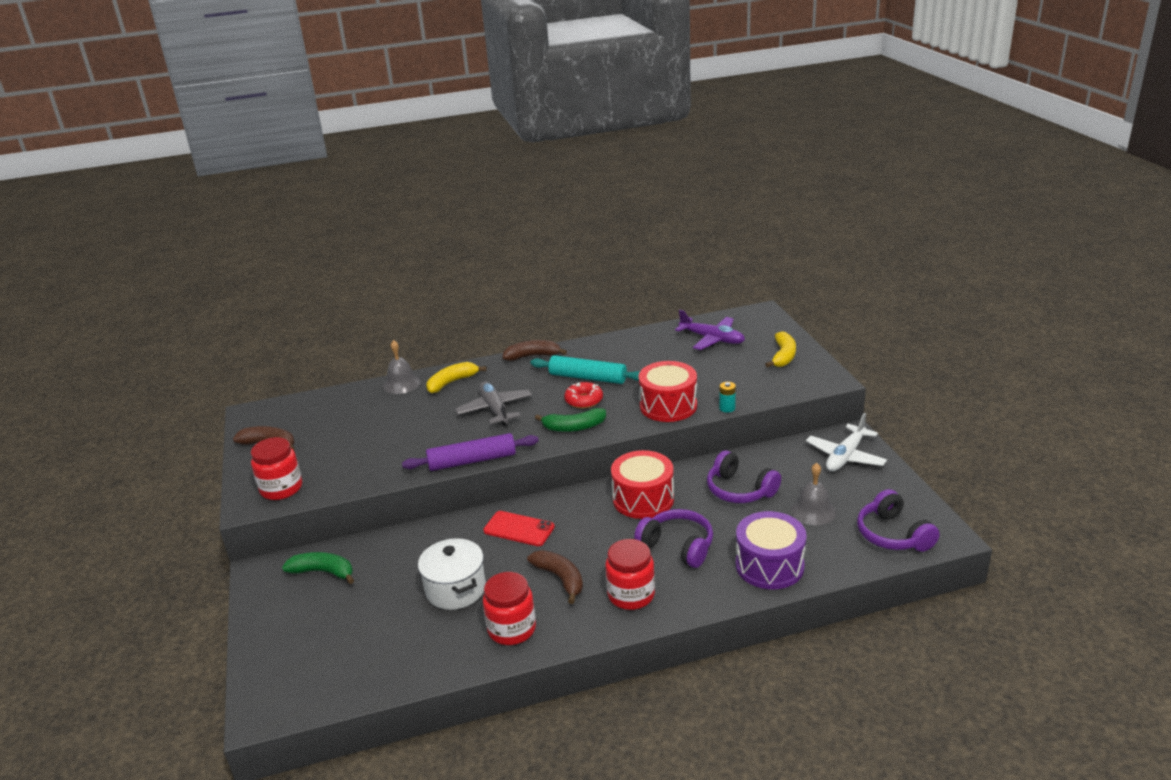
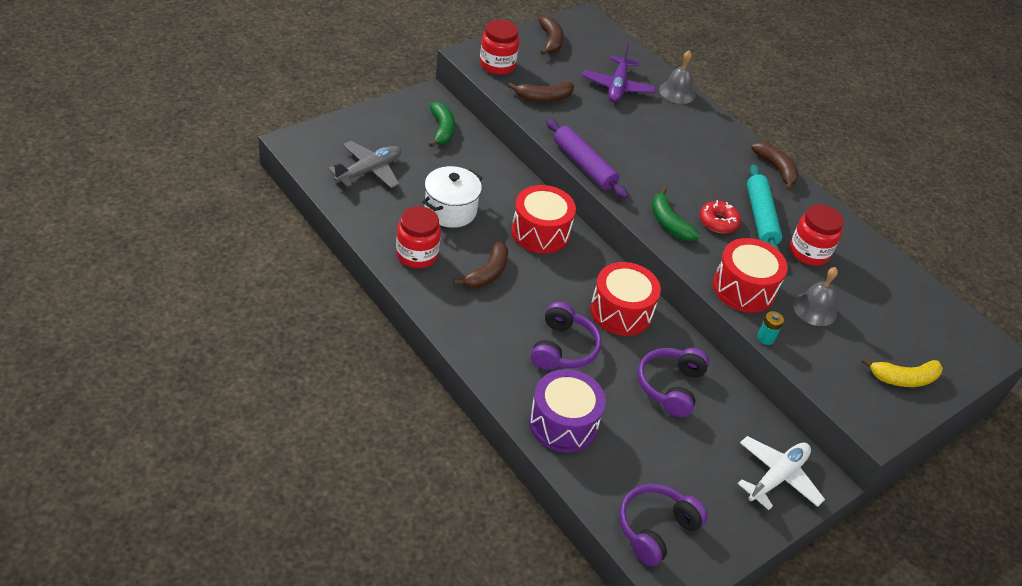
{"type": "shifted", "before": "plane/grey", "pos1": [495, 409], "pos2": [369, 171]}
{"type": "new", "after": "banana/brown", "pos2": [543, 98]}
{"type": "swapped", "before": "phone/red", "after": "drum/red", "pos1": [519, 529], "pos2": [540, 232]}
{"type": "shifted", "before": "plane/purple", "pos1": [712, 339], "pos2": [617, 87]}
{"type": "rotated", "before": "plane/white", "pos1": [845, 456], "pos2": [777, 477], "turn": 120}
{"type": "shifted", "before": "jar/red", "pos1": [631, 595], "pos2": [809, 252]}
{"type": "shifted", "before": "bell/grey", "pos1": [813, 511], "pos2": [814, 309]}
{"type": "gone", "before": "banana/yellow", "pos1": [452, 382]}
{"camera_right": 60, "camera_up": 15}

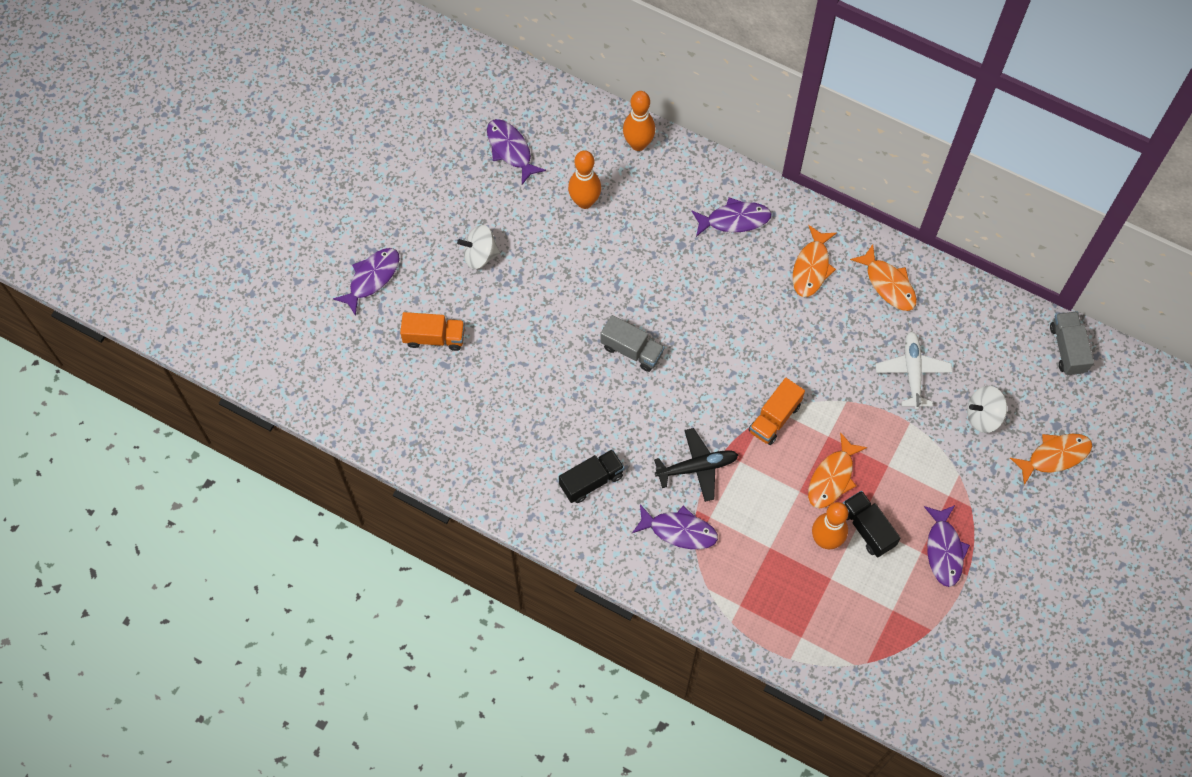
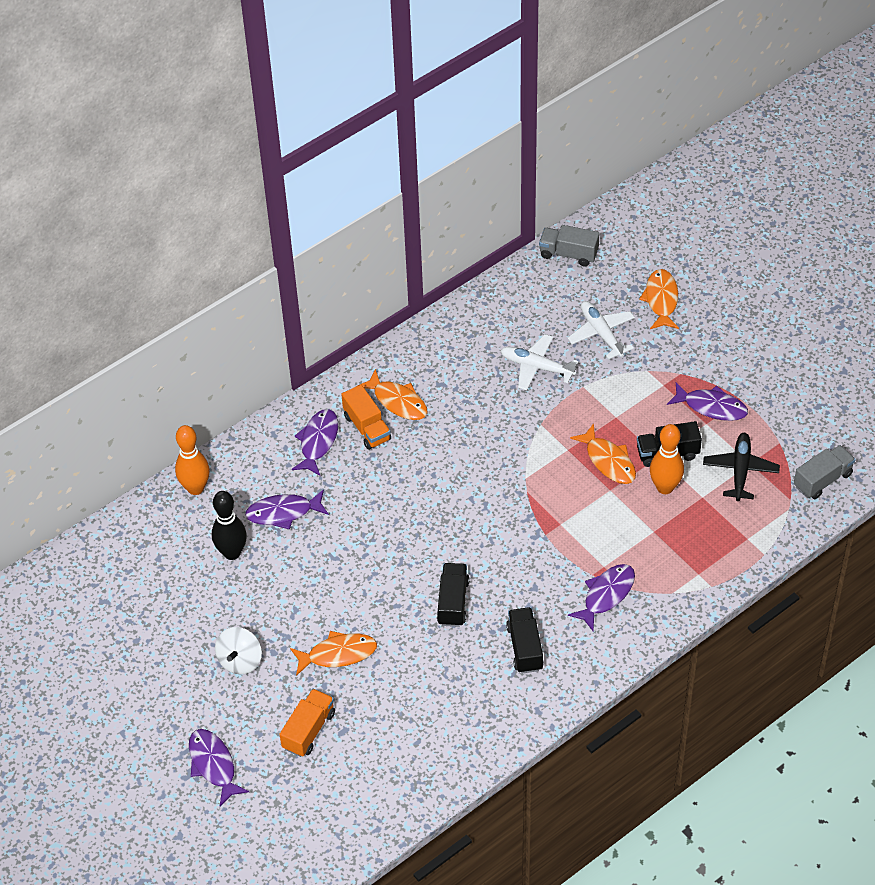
{"type": "repainted", "before": "bowling pin/orange", "after": "bowling pin/black", "pos1": [584, 201], "pos2": [232, 553]}
{"type": "shifted", "before": "fish/purple", "pos1": [510, 150], "pos2": [283, 513]}
{"type": "shifted", "before": "fish/orange", "pos1": [888, 284], "pos2": [338, 654]}
{"type": "shifted", "before": "truck/orange", "pos1": [774, 418], "pos2": [367, 428]}
{"type": "new", "after": "truck/black", "pos2": [453, 602]}
{"type": "swapped", "before": "spinning top/white", "after": "plane/white", "pos1": [983, 416], "pos2": [601, 333]}
{"type": "shifted", "before": "plane/black", "pos1": [697, 467], "pos2": [740, 471]}
{"type": "shifted", "before": "truck/grey", "pos1": [631, 350], "pos2": [822, 480]}
{"camera_right": -65, "camera_up": -15}

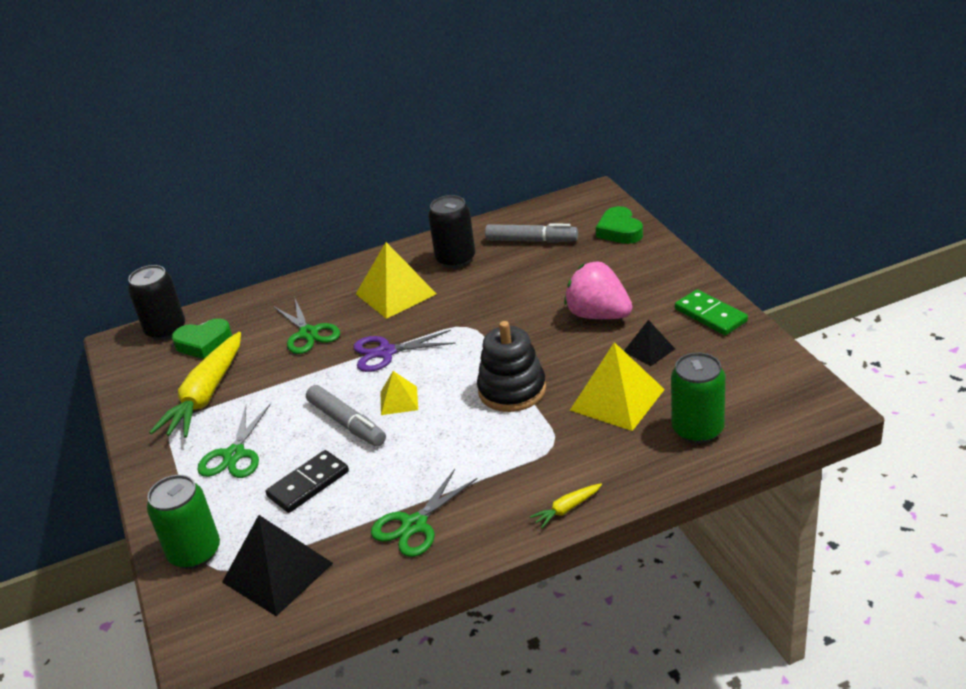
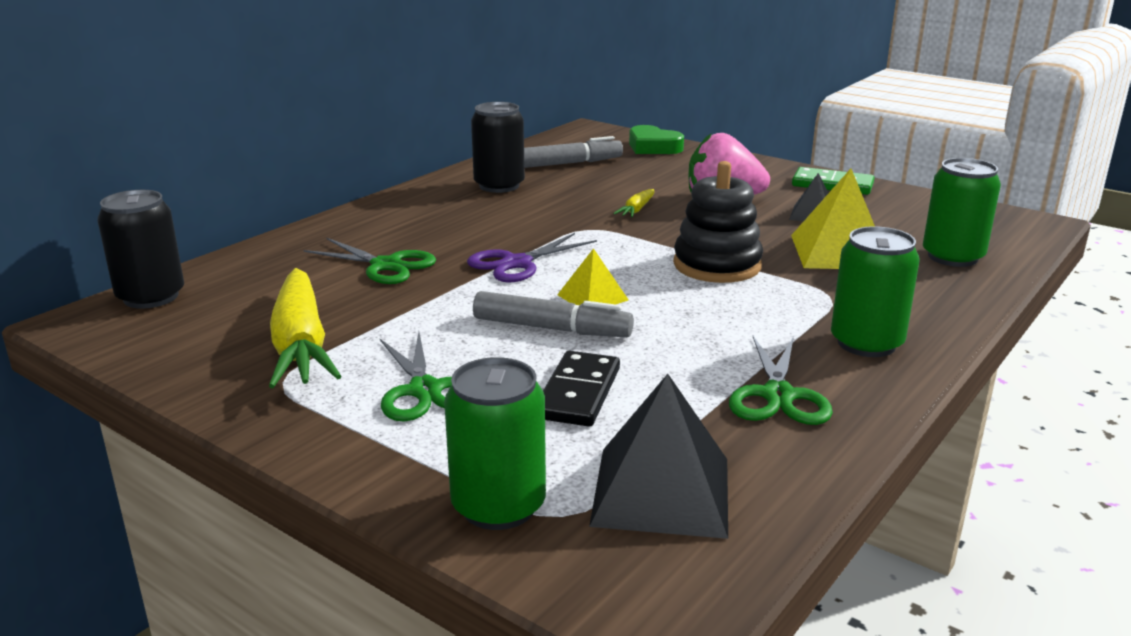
{"type": "shifted", "before": "carrot/yellow", "pos1": [566, 509], "pos2": [636, 210]}
{"type": "new", "after": "can/green", "pos2": [866, 343]}
{"type": "gone", "before": "heart/green", "pos1": [203, 343]}
{"type": "gone", "before": "pyramid/yellow", "pos1": [395, 294]}
{"camera_right": -35, "camera_up": -10}

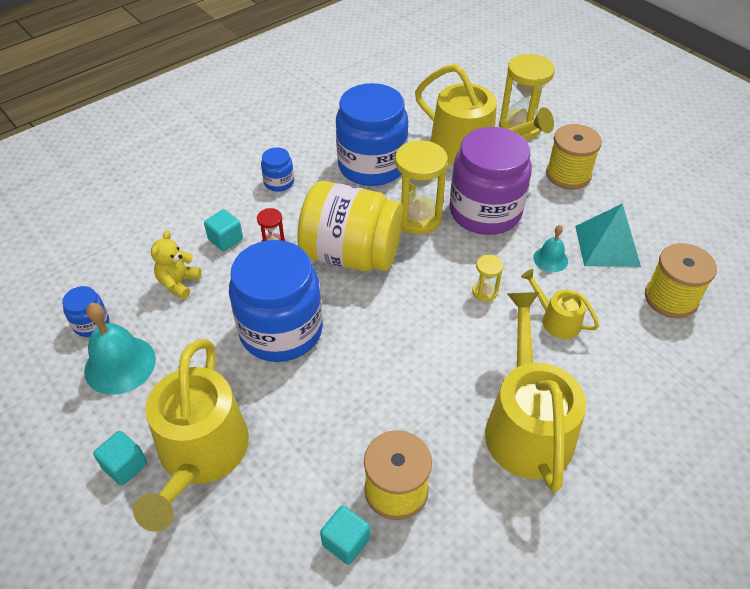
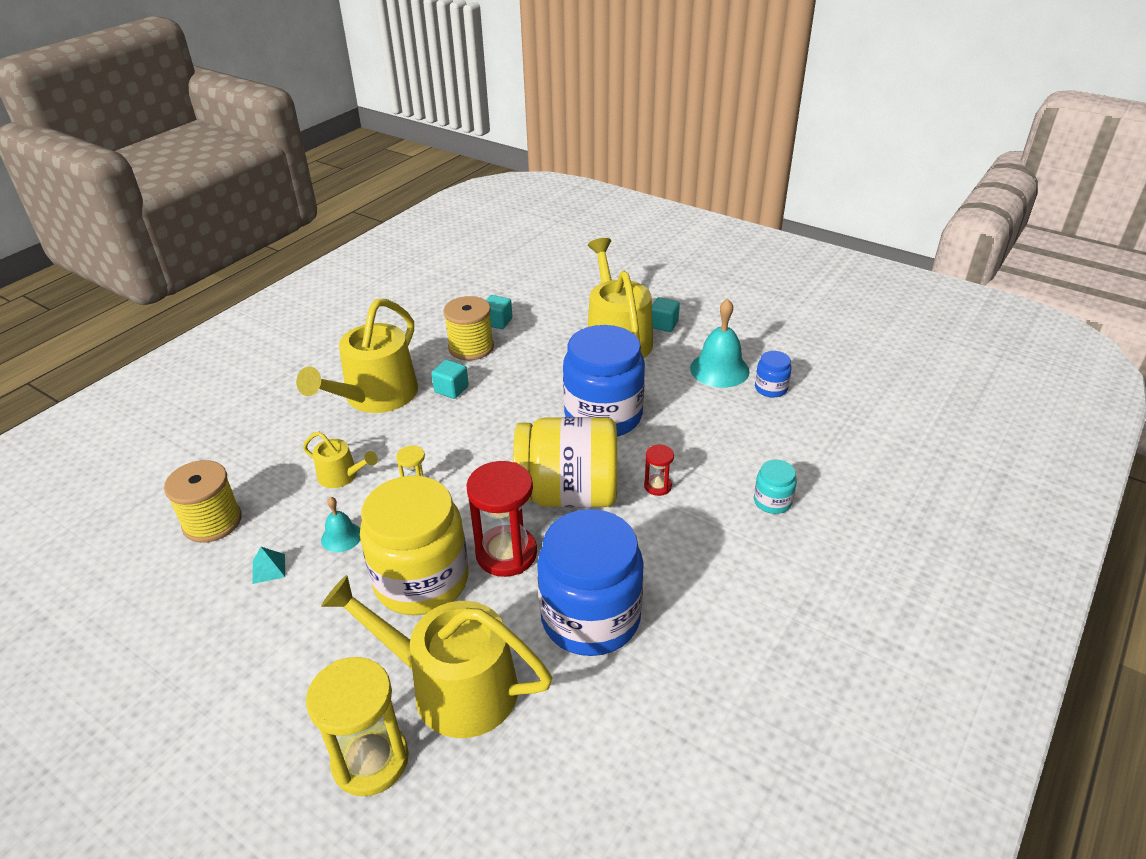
{"type": "scaled", "before": "pyramid/turquoise", "pos1": [607, 245], "pos2": [269, 568], "scale": 0.46}
{"type": "rotated", "before": "watering can/yellow", "pos1": [526, 425], "pos2": [376, 396], "turn": 45}
{"type": "repainted", "before": "jar/purple", "after": "jar/yellow", "pos1": [485, 212], "pos2": [421, 581]}
{"type": "shifted", "before": "cube/turquoise", "pos1": [225, 239], "pos2": [451, 389]}
{"type": "repainted", "before": "hourglass/yellow", "after": "hourglass/red", "pos1": [417, 217], "pos2": [506, 553]}
{"type": "new", "after": "jar/turquoise", "pos2": [772, 501]}
{"type": "gone", "before": "teddy bear/yellow", "pos1": [179, 283]}
{"type": "gone", "before": "jar/blue", "pos1": [279, 182]}
{"type": "gone", "before": "spool/yellow", "pos1": [568, 175]}
{"camera_right": 165, "camera_up": -10}

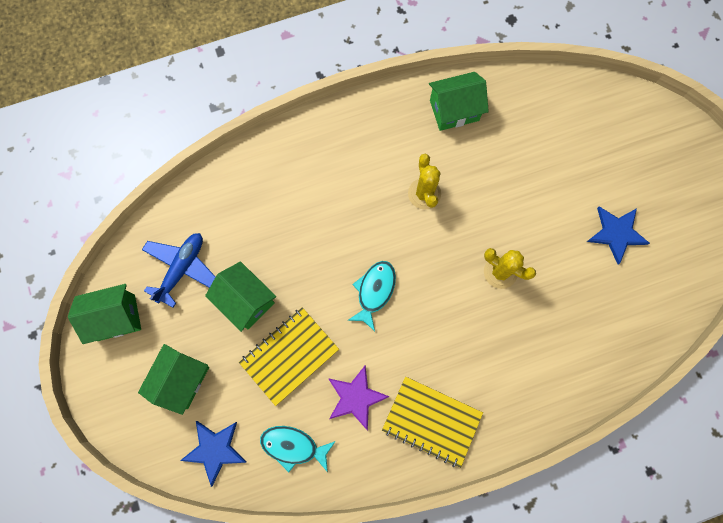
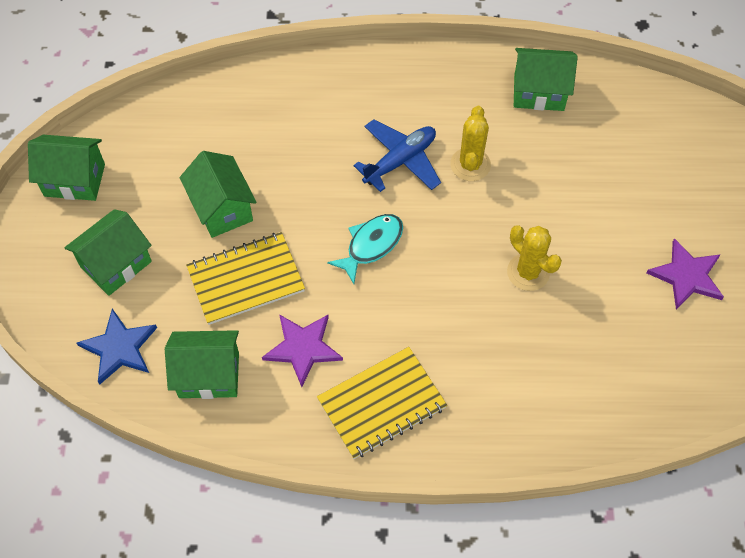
{"type": "swapped", "before": "fish/turquoise", "after": "house/green", "pos1": [293, 446], "pos2": [209, 375]}
{"type": "rotated", "before": "notebook/yellow", "pos1": [431, 421], "pos2": [381, 403], "turn": -75}
{"type": "shifted", "before": "plane/blue", "pos1": [182, 268], "pos2": [400, 161]}
{"type": "repainted", "before": "star/blue", "after": "star/purple", "pos1": [616, 233], "pos2": [686, 276]}
{"camera_right": 20, "camera_up": -15}

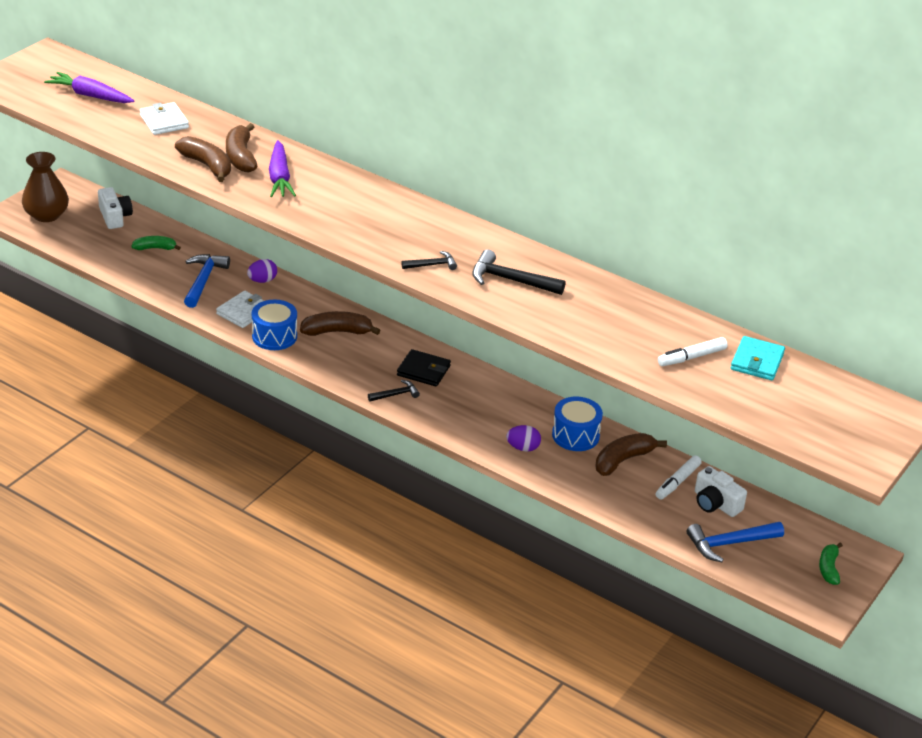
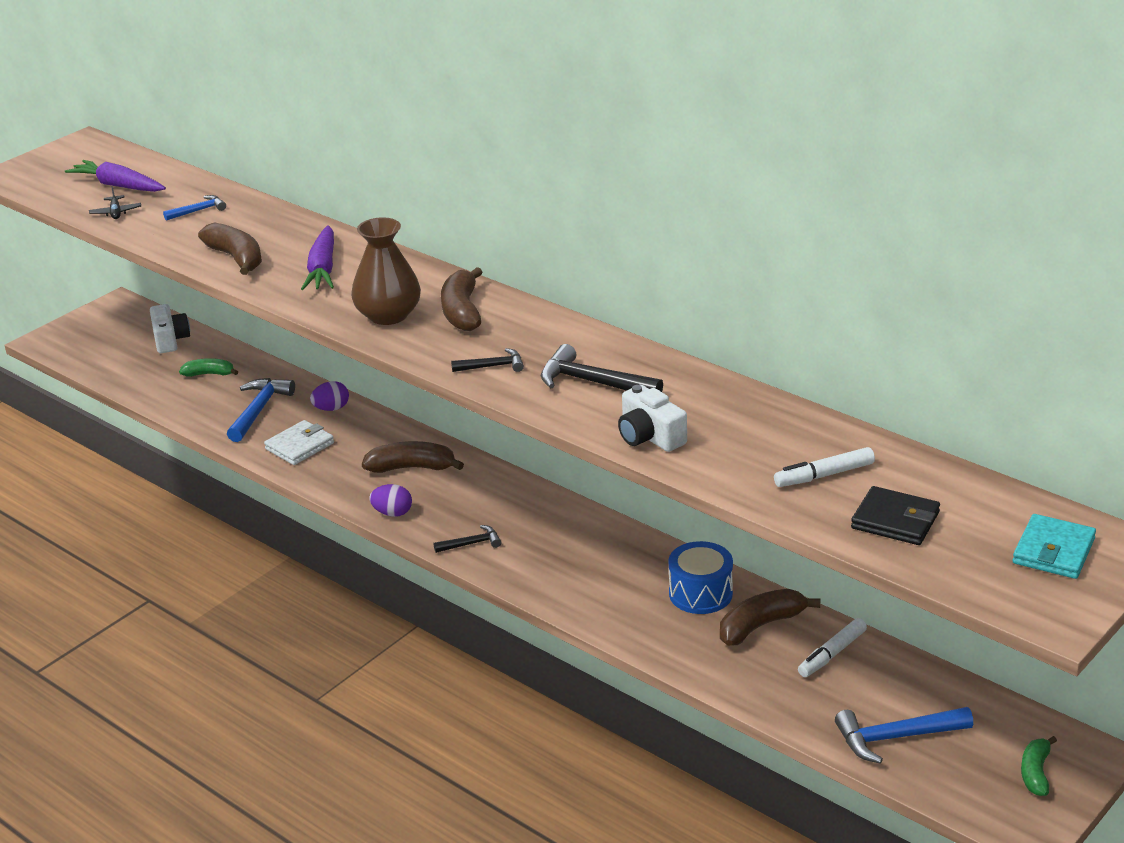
{"type": "new", "after": "plane/black", "pos2": [116, 212]}
{"type": "swapped", "before": "wallet/white", "after": "hammer/blue", "pos1": [164, 121], "pos2": [198, 211]}
{"type": "shifted", "before": "vase/brown", "pos1": [46, 215], "pos2": [388, 315]}
{"type": "shifted", "before": "egg/purple", "pos1": [523, 448], "pos2": [392, 513]}
{"type": "shifted", "before": "banana/brown", "pos1": [241, 157], "pos2": [462, 311]}
{"type": "shifted", "before": "camera/white", "pos1": [715, 503], "pos2": [649, 436]}
{"type": "shifted", "before": "wallet/black", "pos1": [423, 370], "pos2": [895, 520]}
{"type": "shifted", "before": "wallet/turquoise", "pos1": [757, 361], "pos2": [1053, 551]}
{"type": "gone", "before": "drum/blue", "pos1": [274, 336]}
{"camera_right": 10, "camera_up": -5}

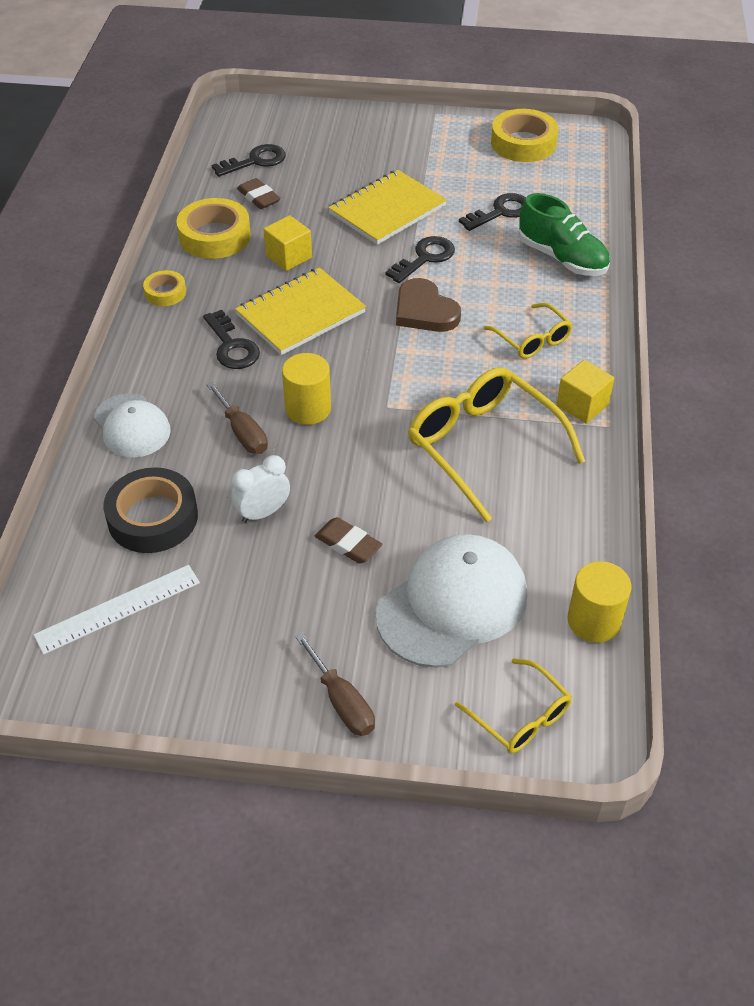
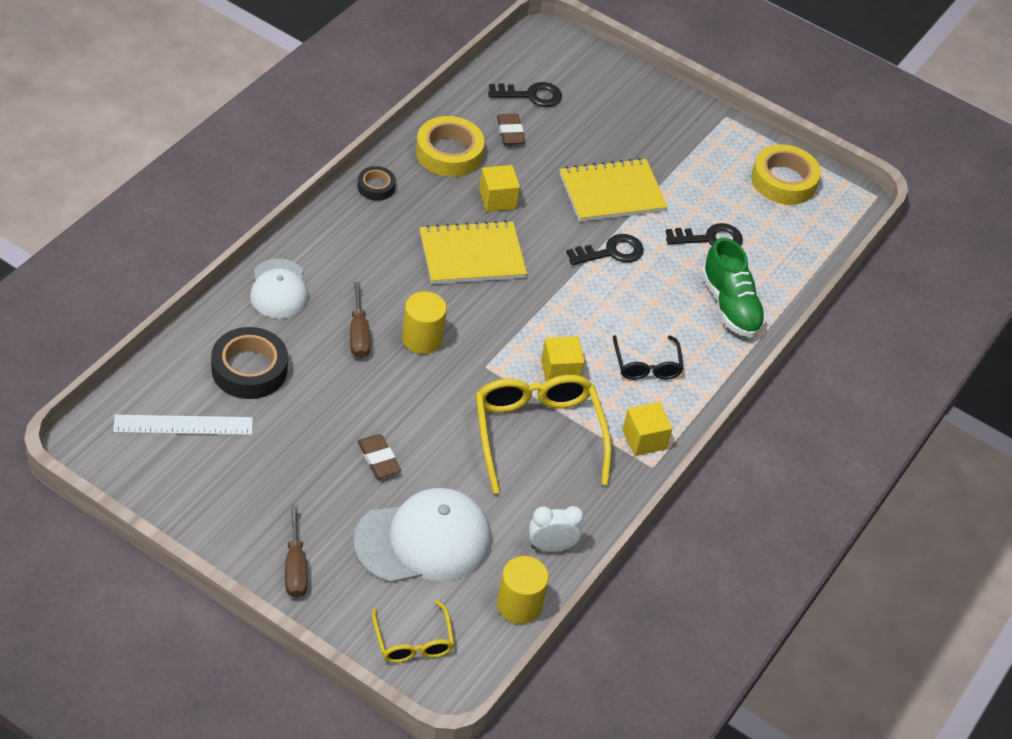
{"type": "repainted", "before": "tape/yellow", "after": "tape/black", "pos1": [165, 292], "pos2": [376, 187]}
{"type": "shifted", "before": "clock/white", "pos1": [263, 513], "pos2": [551, 547]}
{"type": "new", "after": "cube/yellow", "pos2": [560, 371]}
{"type": "repainted", "before": "glasses/yellow", "after": "glasses/black", "pos1": [532, 339], "pos2": [646, 365]}
{"type": "gone", "before": "key/black", "pos1": [232, 346]}
{"type": "gone", "before": "heart/brown", "pos1": [424, 311]}
{"camera_right": 20, "camera_up": 0}

